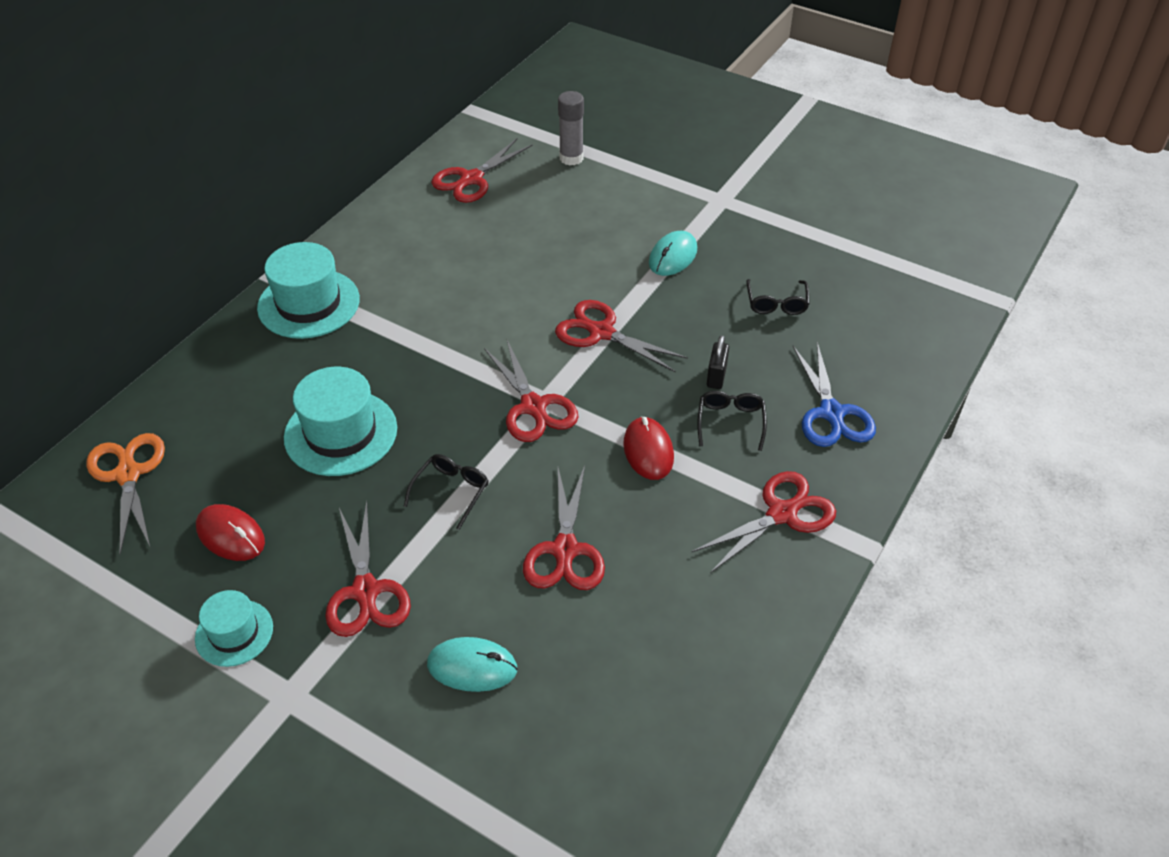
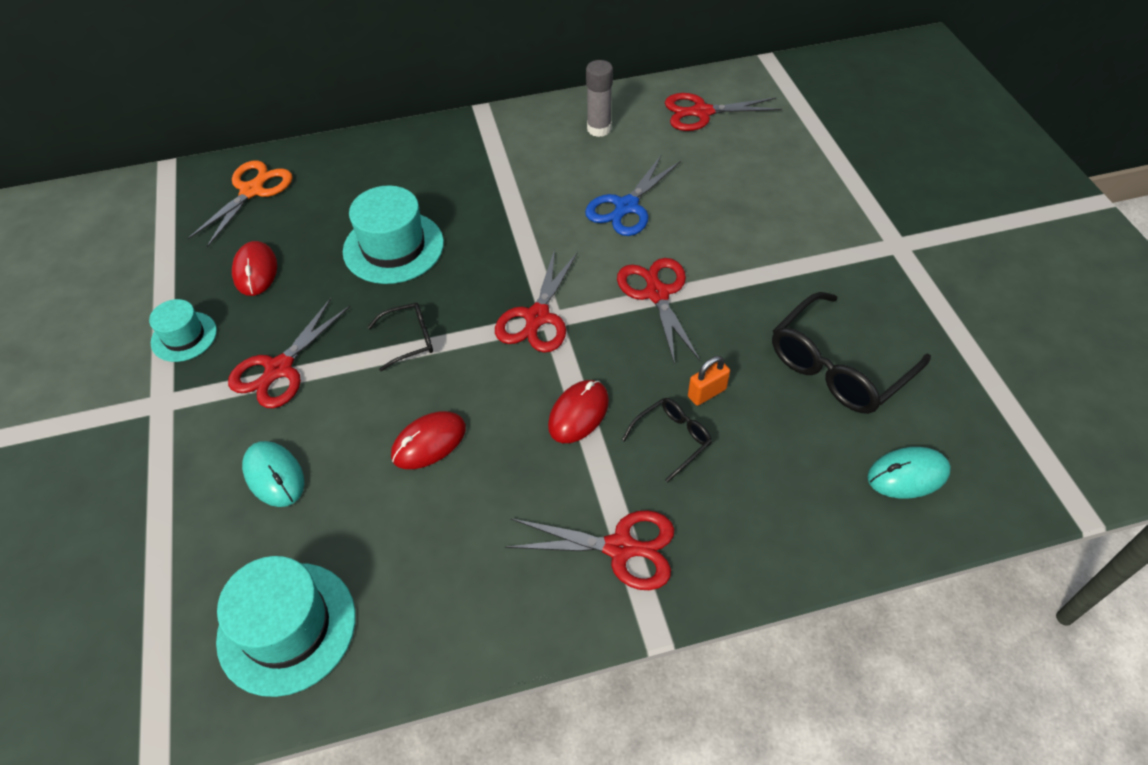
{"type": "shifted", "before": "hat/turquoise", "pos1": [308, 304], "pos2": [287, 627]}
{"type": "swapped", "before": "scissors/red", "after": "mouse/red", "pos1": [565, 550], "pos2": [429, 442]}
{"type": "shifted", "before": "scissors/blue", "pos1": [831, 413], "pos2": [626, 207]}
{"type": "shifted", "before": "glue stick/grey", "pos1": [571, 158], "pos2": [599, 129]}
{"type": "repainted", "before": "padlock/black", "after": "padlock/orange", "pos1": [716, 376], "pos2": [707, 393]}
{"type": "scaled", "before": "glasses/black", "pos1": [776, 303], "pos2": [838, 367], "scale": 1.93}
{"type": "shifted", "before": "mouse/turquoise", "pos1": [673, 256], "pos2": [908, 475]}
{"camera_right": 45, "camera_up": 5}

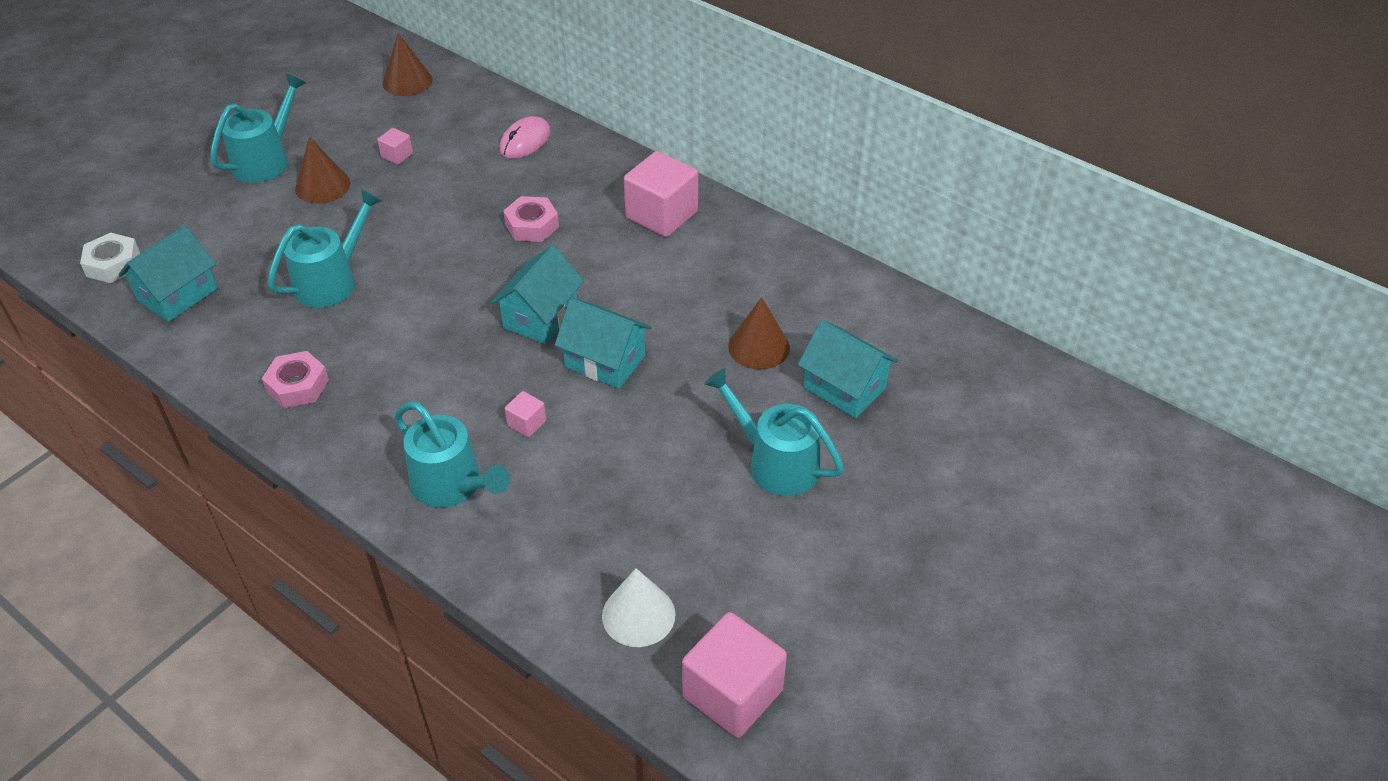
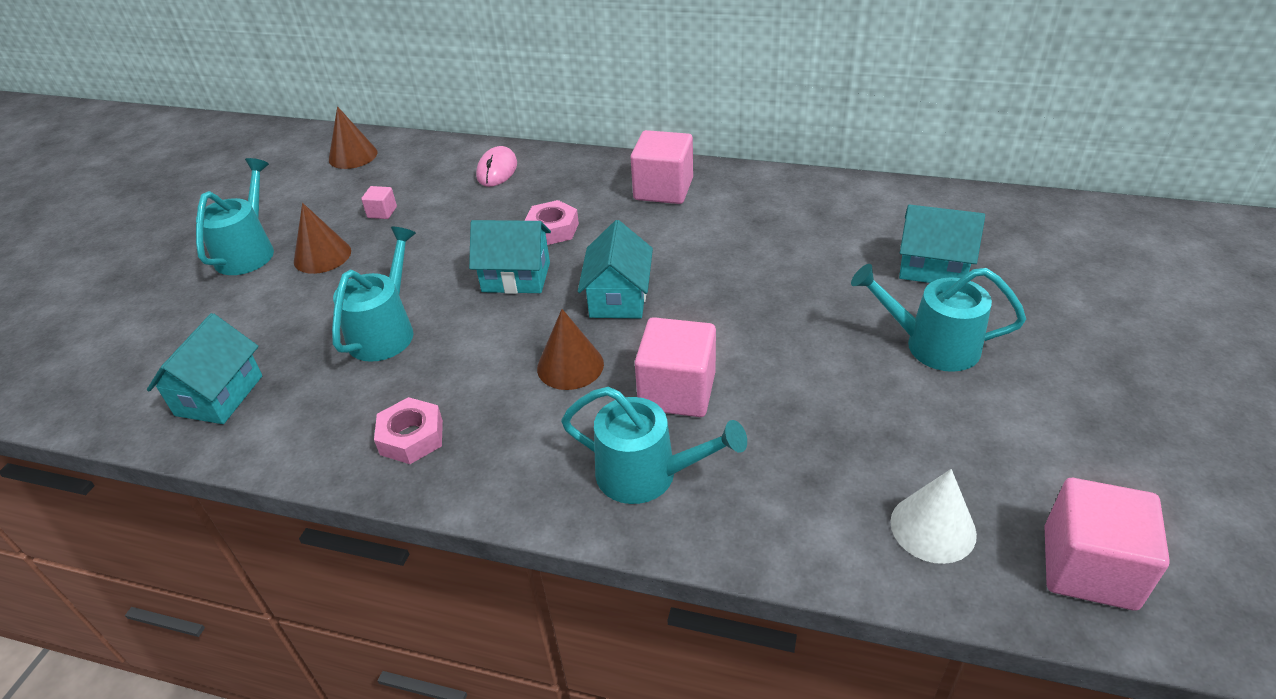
{"type": "shifted", "before": "house/turquoise", "pos1": [605, 361], "pos2": [516, 277]}
{"type": "shifted", "before": "cone/brown", "pos1": [759, 347], "pos2": [570, 366]}
{"type": "scaled", "before": "cube/pink", "pos1": [527, 423], "pos2": [677, 391], "scale": 2.19}
{"type": "gone", "before": "nut/white", "pos1": [113, 264]}
{"camera_right": -20, "camera_up": -5}

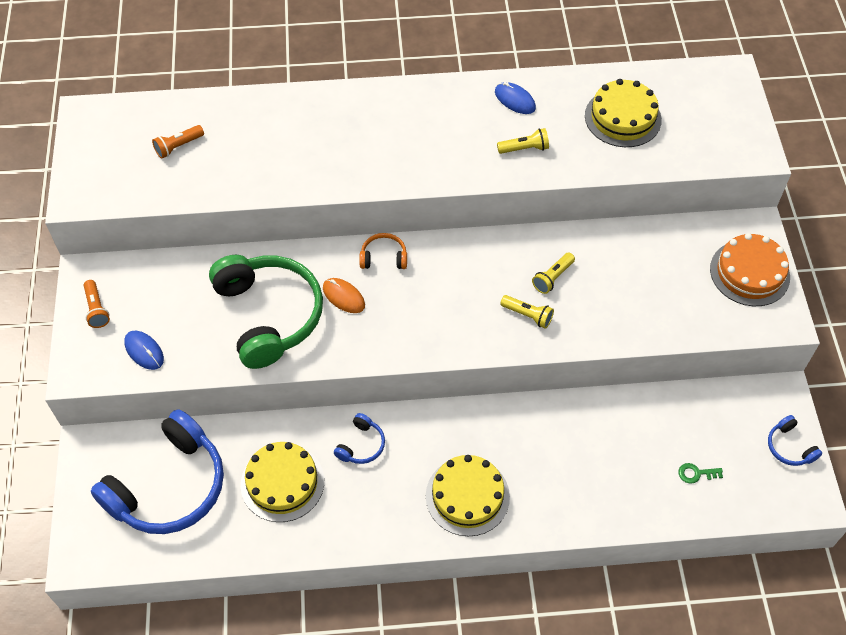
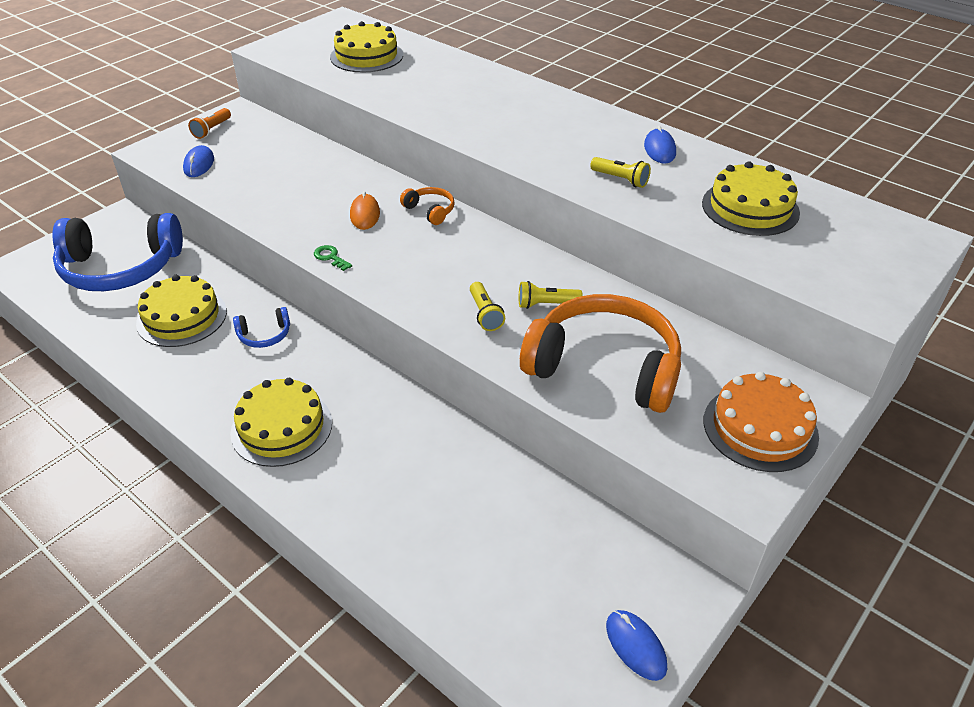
{"type": "shifted", "before": "key/green", "pos1": [696, 473], "pos2": [330, 257]}
{"type": "swapped", "before": "flashlight/orange", "after": "cake/yellow", "pos1": [178, 146], "pos2": [366, 56]}
{"type": "new", "after": "headphones/orange", "pos2": [604, 367]}
{"type": "swapped", "before": "headphones/blue", "after": "mouse/blue", "pos1": [789, 447], "pos2": [635, 646]}
{"type": "gone", "before": "headphones/green", "pos1": [268, 315]}
{"camera_right": 45, "camera_up": -15}

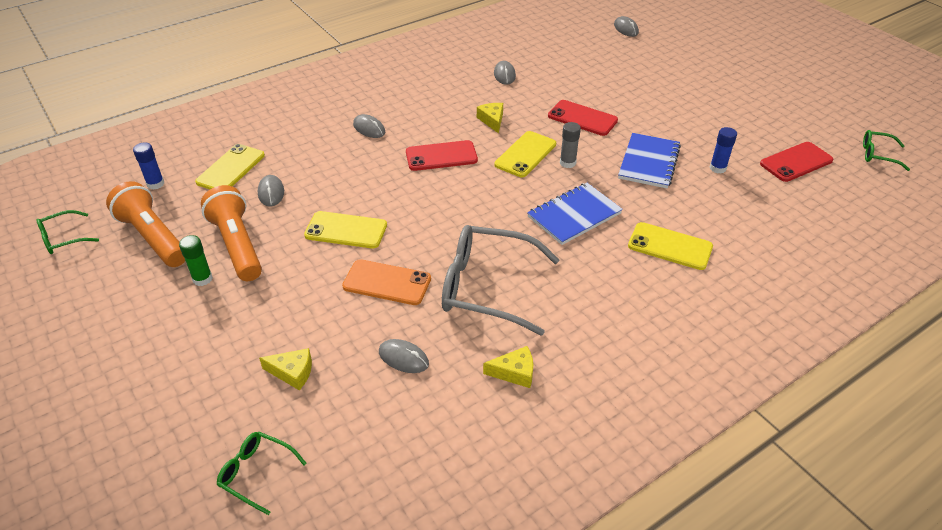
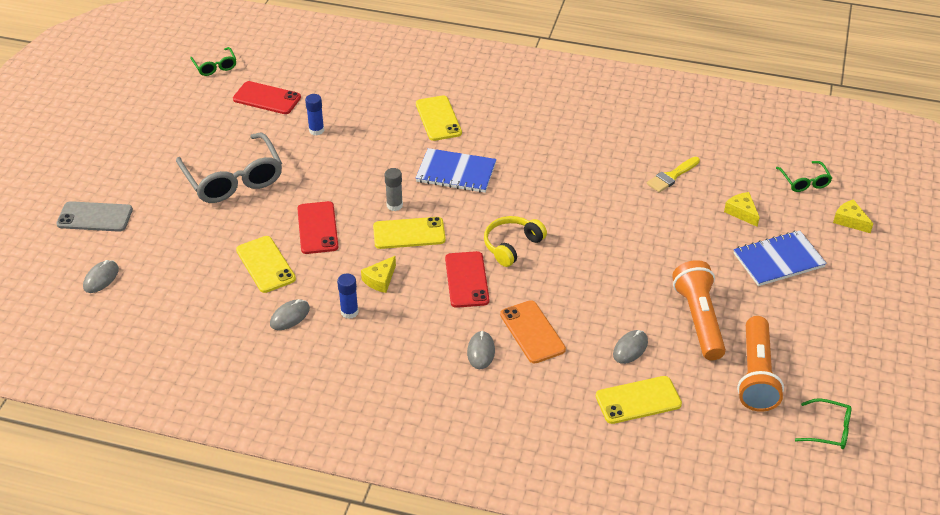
{"type": "new", "after": "phone/grey", "pos2": [95, 217]}
{"type": "shifted", "before": "glasses/grey", "pos1": [487, 287], "pos2": [233, 179]}
{"type": "shifted", "before": "phone/yellow", "pos1": [346, 230], "pos2": [265, 264]}
{"type": "shifted", "before": "glue stick/blue", "pos1": [155, 184], "pos2": [349, 312]}
{"type": "rotated", "before": "phone/red", "pos1": [441, 156], "pos2": [466, 280], "turn": 45}
{"type": "new", "after": "headphones/yellow", "pos2": [512, 245]}
{"type": "shifted", "before": "phone/orange", "pos1": [387, 283], "pos2": [532, 332]}
{"type": "swapped", "before": "mouse/grey", "after": "brush/yellow", "pos1": [403, 358], "pos2": [671, 176]}
{"type": "rotated", "before": "flashlight/orange", "pos1": [237, 245], "pos2": [699, 320], "turn": 150}
{"type": "shifted", "before": "notebook/blue", "pos1": [649, 162], "pos2": [778, 260]}
{"type": "shifted", "before": "cheese/yellow", "pos1": [514, 372], "pos2": [850, 221]}
{"type": "gone", "before": "glue stick/green", "pos1": [202, 279]}
{"camera_right": -130, "camera_up": 0}

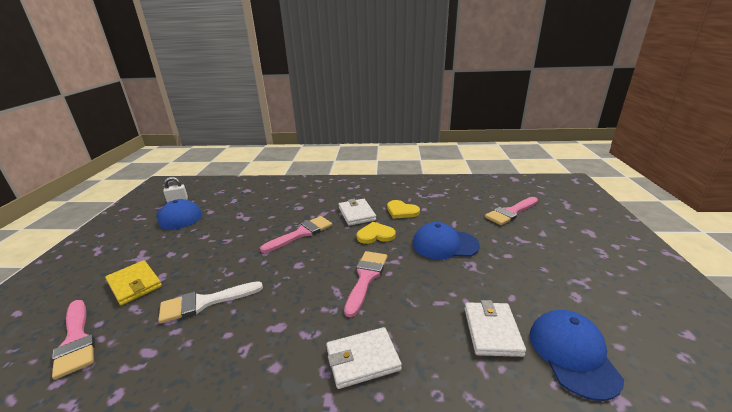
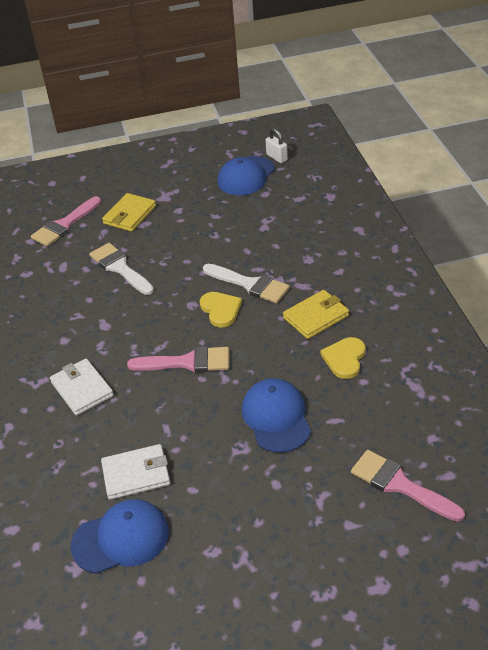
{"type": "shifted", "before": "heart/yellow", "pos1": [375, 235], "pos2": [220, 310]}
{"type": "repainted", "before": "brush/pink", "after": "brush/white", "pos1": [301, 233], "pos2": [250, 284]}
{"type": "repainted", "before": "wallet/white", "after": "wallet/yellow", "pos1": [356, 214], "pos2": [316, 317]}
{"camera_right": 75, "camera_up": 15}

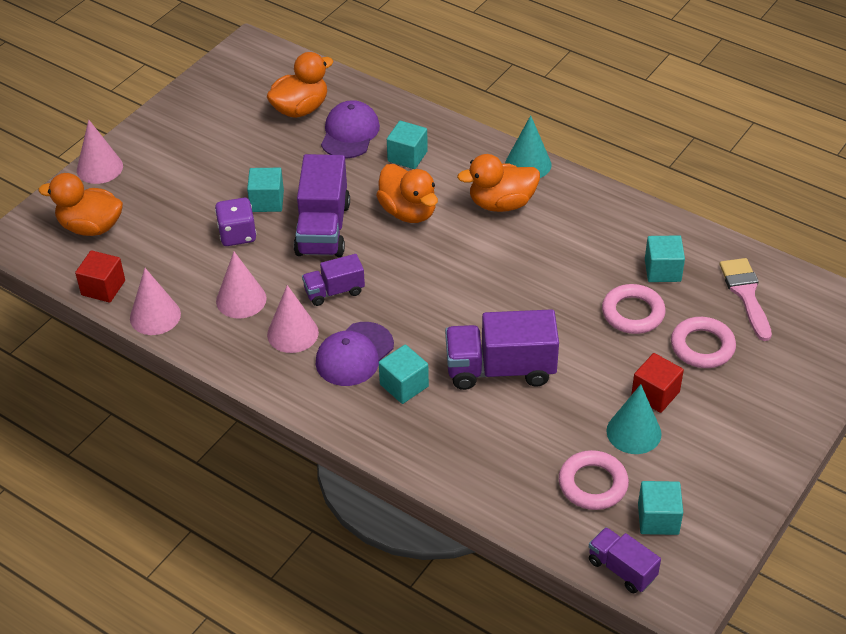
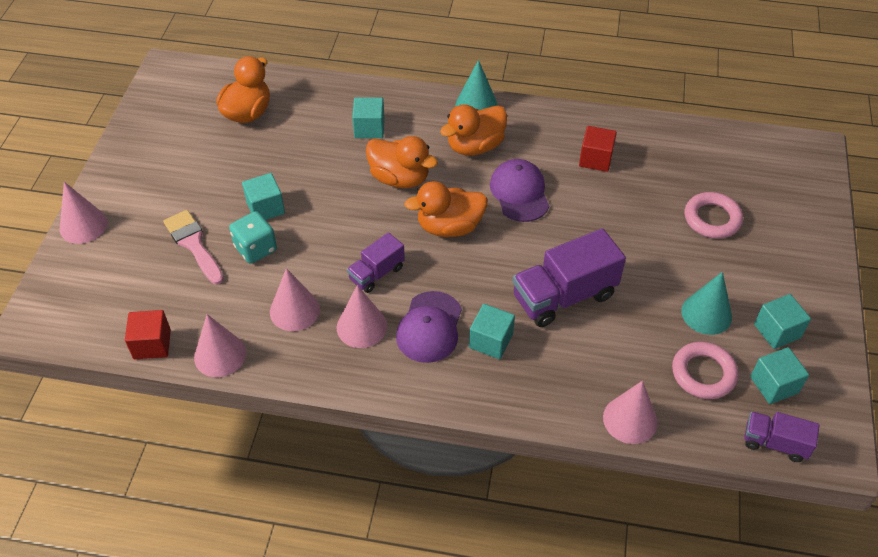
{"type": "shifted", "before": "brush/pink", "pos1": [746, 294], "pos2": [193, 244]}
{"type": "repainted", "before": "dice/purple", "after": "dice/turquoise", "pos1": [237, 235], "pos2": [255, 248]}
{"type": "shifted", "before": "duck/orange", "pos1": [90, 227], "pos2": [449, 227]}
{"type": "shifted", "before": "cap/purple", "pos1": [350, 133], "pos2": [519, 193]}
{"type": "shifted", "before": "cube/red", "pos1": [655, 394], "pos2": [595, 159]}
{"type": "new", "after": "cone/pink", "pos2": [630, 419]}
{"type": "shifted", "before": "cube/turquoise", "pos1": [662, 270], "pos2": [777, 331]}
{"type": "gone", "before": "truck/purple", "pos1": [323, 229]}
{"type": "gone", "before": "ring/pink", "pos1": [633, 313]}
{"camera_right": -25, "camera_up": 5}

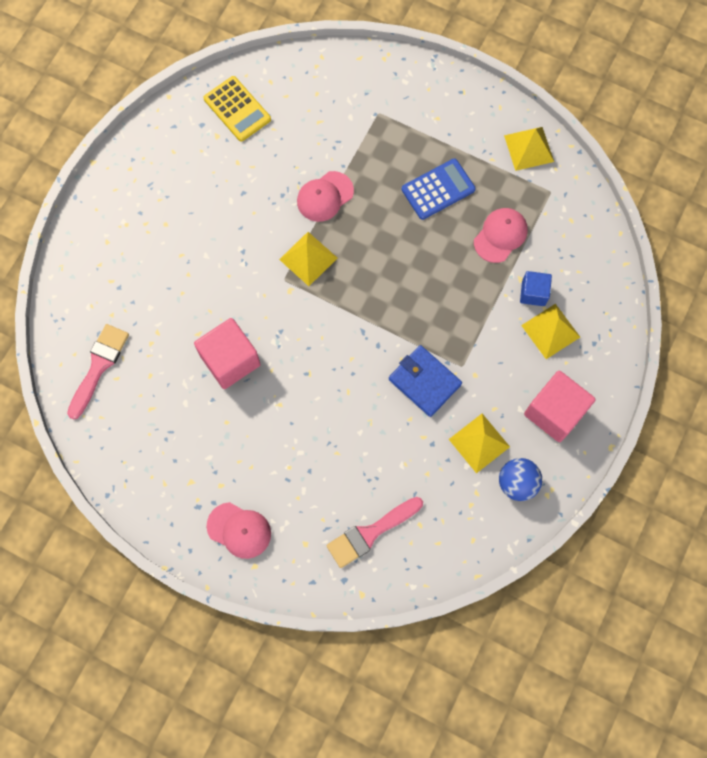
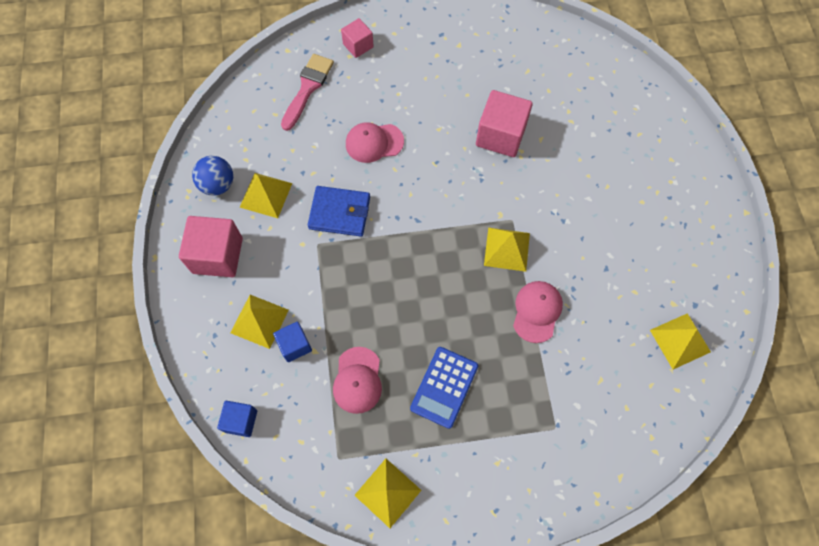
{"type": "new", "after": "cube/blue", "pos2": [241, 421]}
{"type": "new", "after": "cube/pink", "pos2": [358, 45]}
{"type": "shifted", "before": "cap/pink", "pos1": [239, 530], "pos2": [374, 142]}
{"type": "swapped", "before": "calculator/yellow", "after": "pyramid/yellow", "pos1": [237, 109], "pos2": [680, 341]}
{"type": "gone", "before": "brush/pink", "pos1": [99, 366]}
{"camera_right": 145, "camera_up": -5}

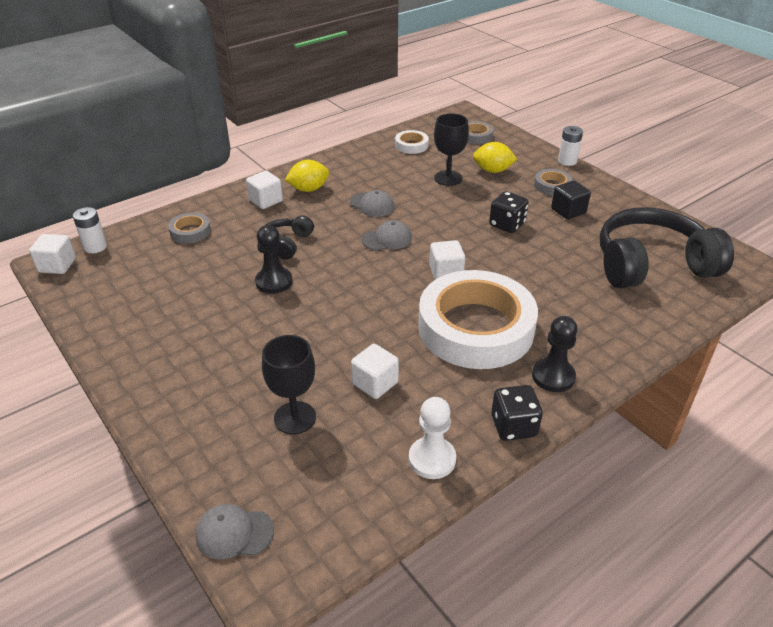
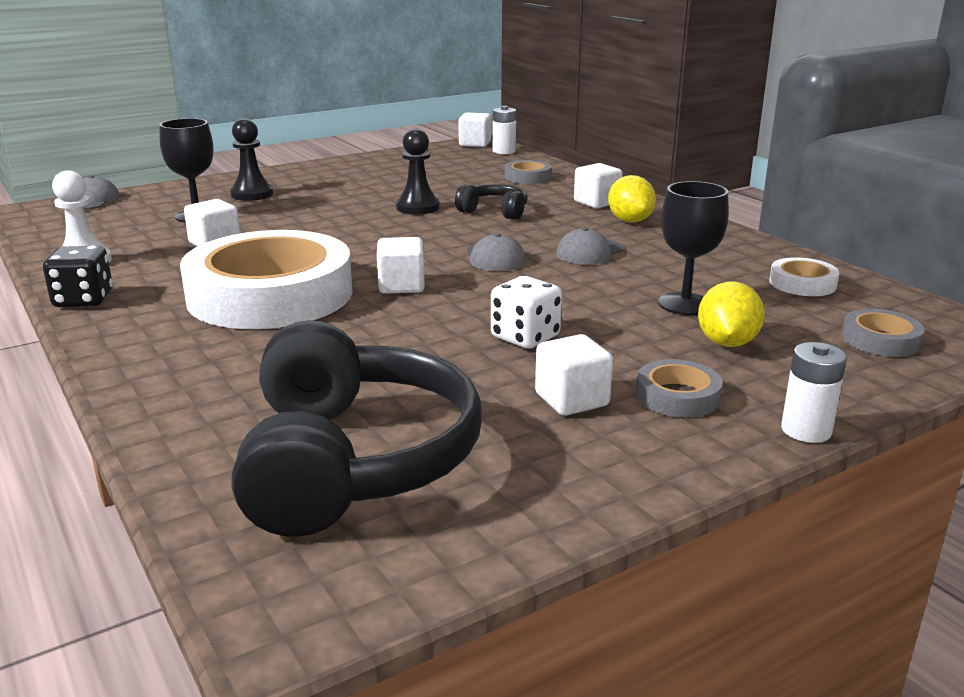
{"type": "shifted", "before": "pawn/black", "pos1": [553, 376], "pos2": [252, 194]}
{"type": "repainted", "before": "dice/black", "after": "dice/white", "pos1": [507, 224], "pos2": [525, 337]}
{"type": "repainted", "before": "cube/black", "after": "cube/white", "pos1": [568, 211], "pos2": [572, 400]}
{"camera_right": 95, "camera_up": -15}

